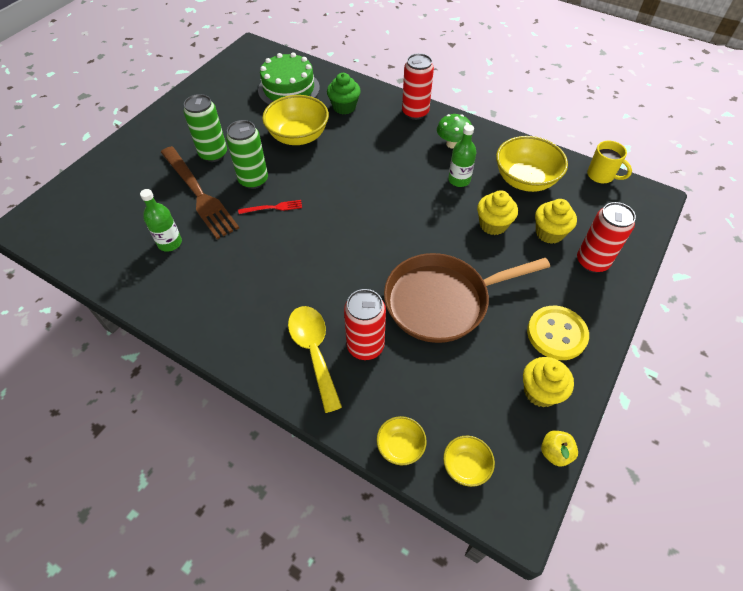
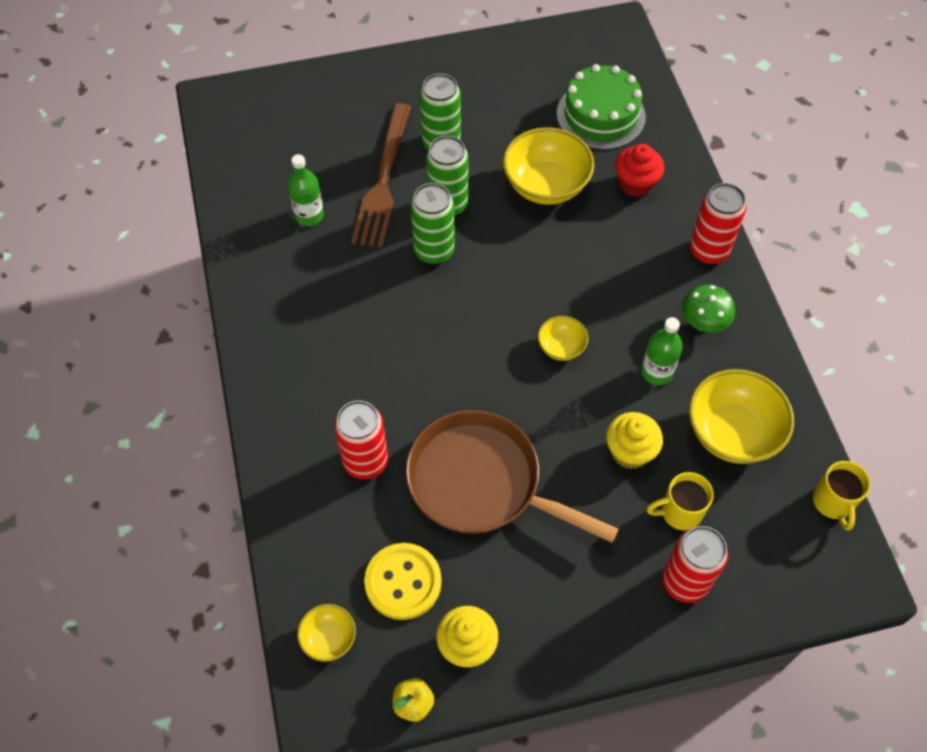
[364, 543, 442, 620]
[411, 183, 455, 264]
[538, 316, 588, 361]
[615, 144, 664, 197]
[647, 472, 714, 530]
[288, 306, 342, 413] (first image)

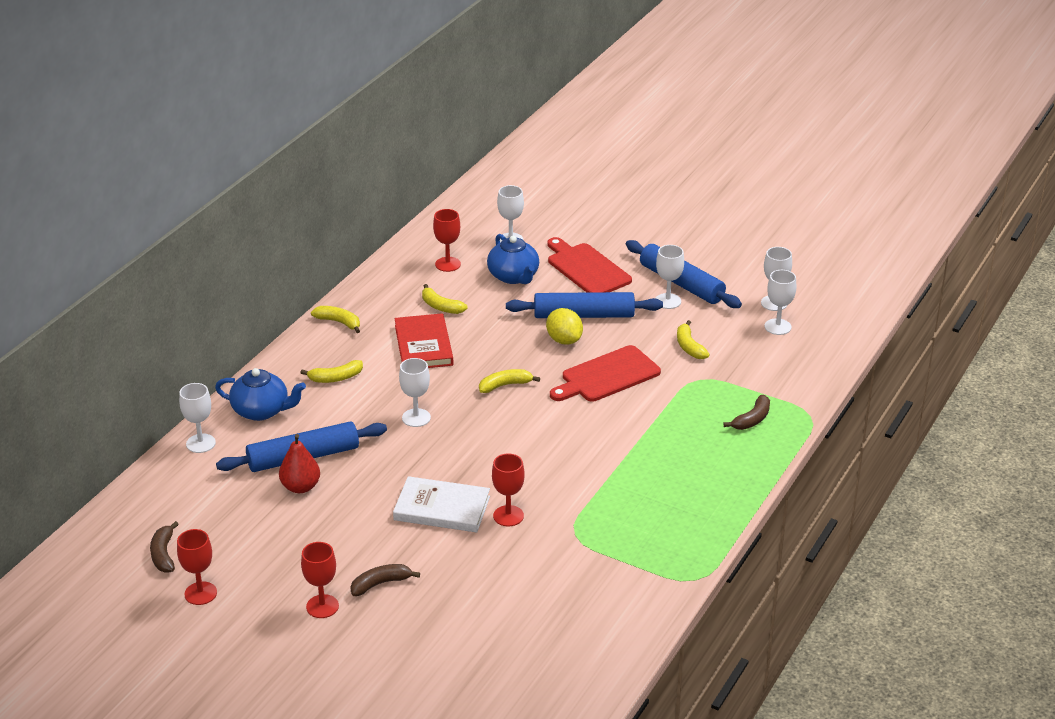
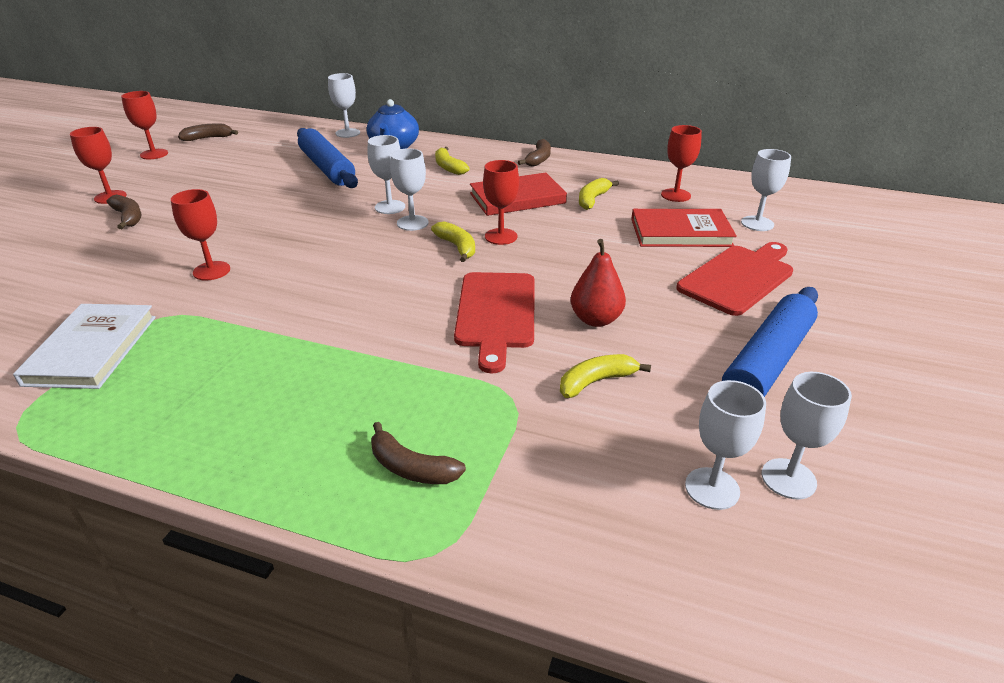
[13, 304, 156, 389]
[390, 148, 429, 231]
[454, 272, 535, 373]
[483, 160, 519, 245]
[518, 139, 551, 167]
[571, 239, 626, 327]
[631, 209, 737, 247]
[506, 292, 663, 318] (first image)
[546, 308, 583, 345] (first image)

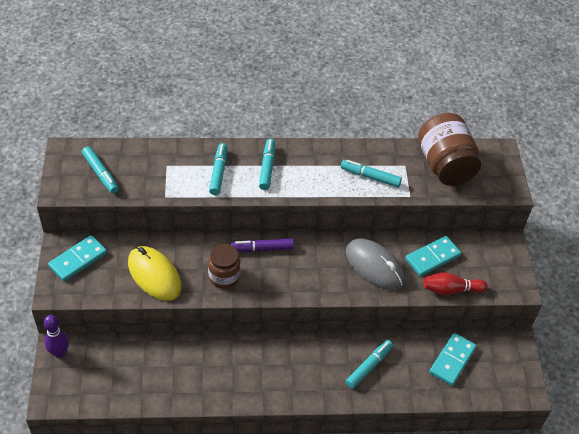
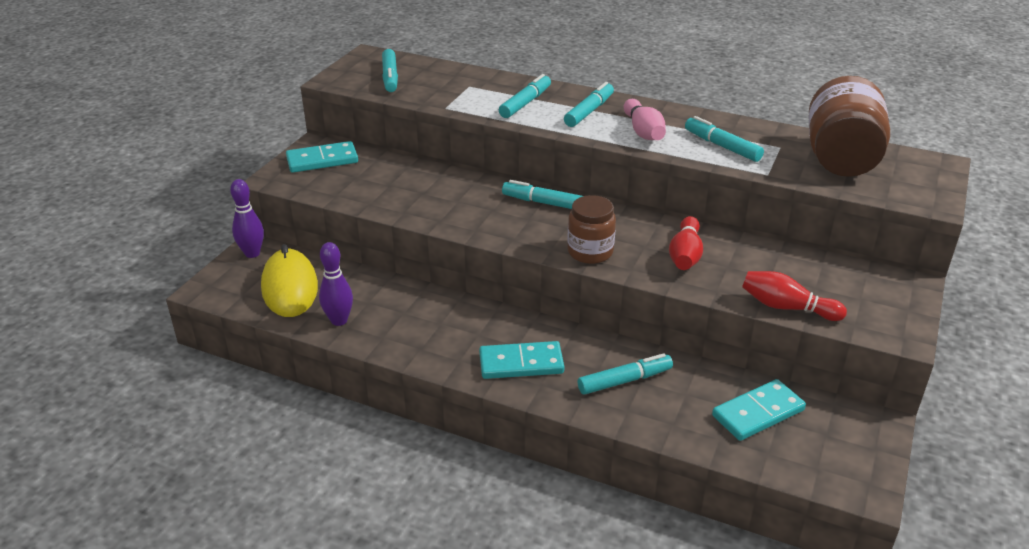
[261, 244, 318, 317]
[319, 242, 353, 326]
[479, 341, 564, 379]
[502, 180, 583, 209]
[567, 195, 616, 264]
[624, 99, 666, 140]
[669, 216, 703, 270]

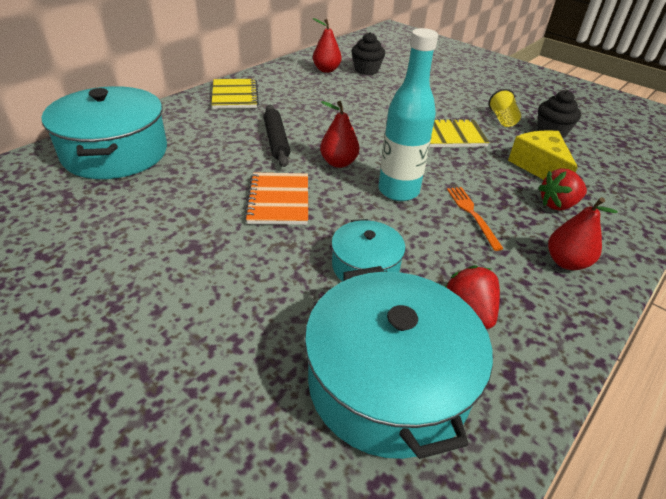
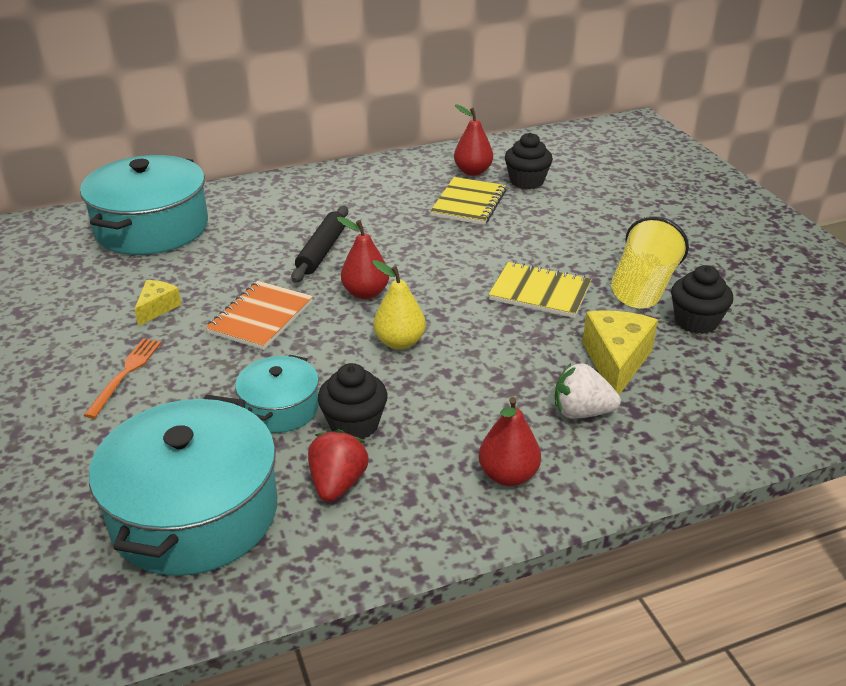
[84, 338, 161, 418]
[135, 280, 181, 326]
[318, 363, 388, 439]
[373, 260, 426, 350]
[430, 177, 506, 225]
[555, 363, 621, 419]
[611, 216, 689, 308]

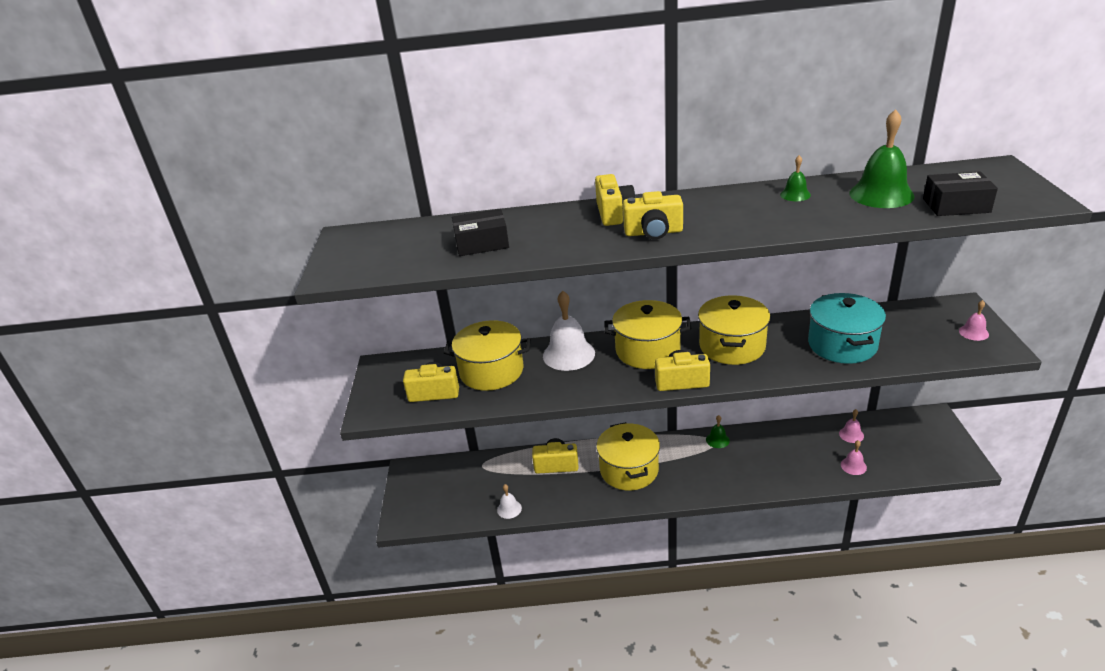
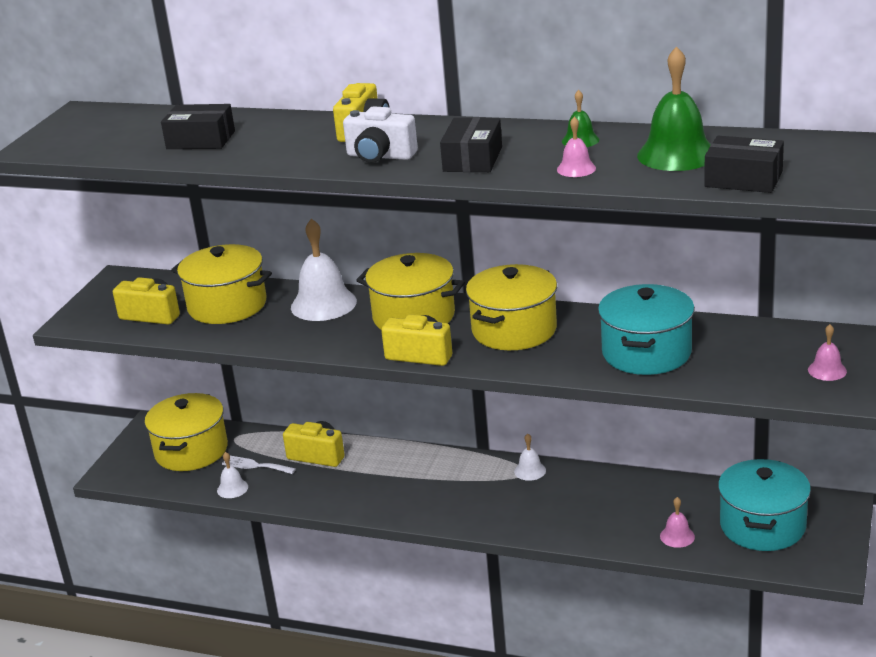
[145, 393, 228, 471]
[222, 456, 296, 474]
[343, 106, 418, 163]
[440, 117, 502, 172]
[514, 433, 546, 481]
[557, 117, 596, 177]
[718, 459, 811, 551]

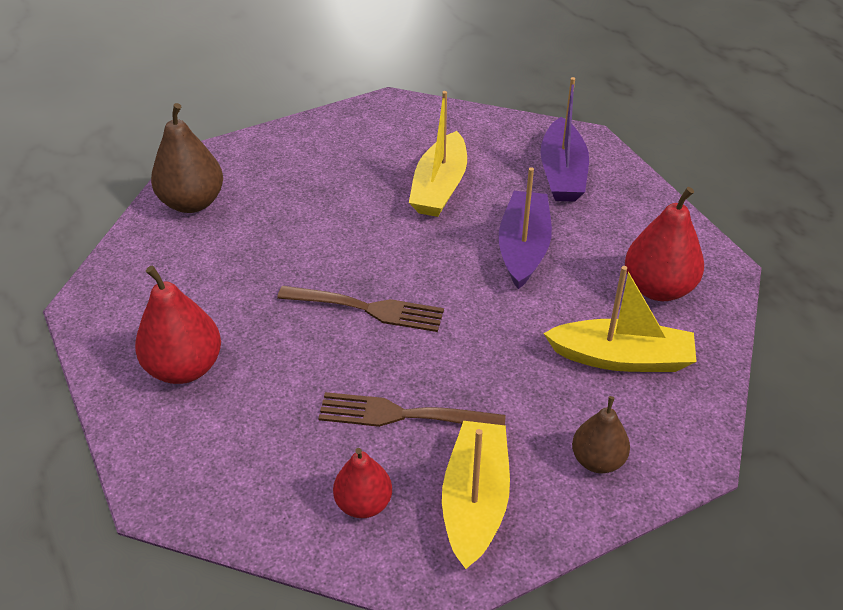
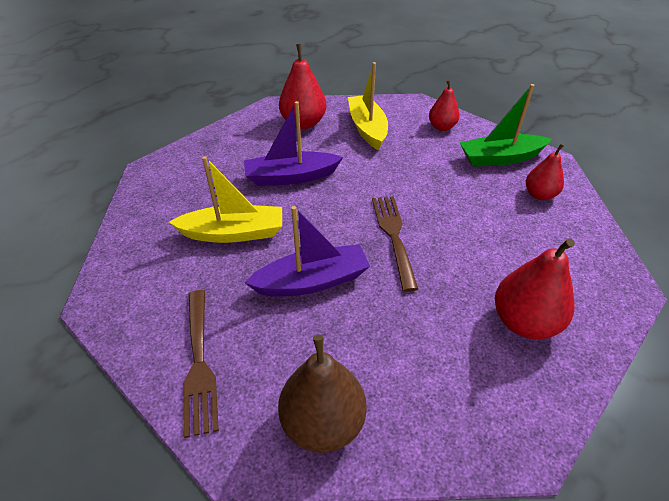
[183, 290, 219, 438]
[244, 206, 370, 297]
[429, 79, 460, 131]
[460, 84, 552, 167]

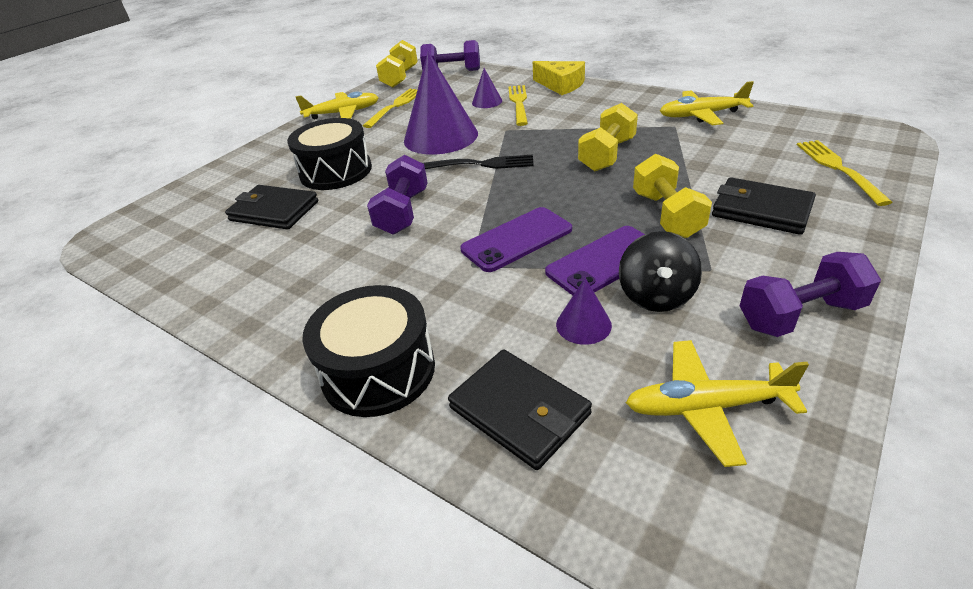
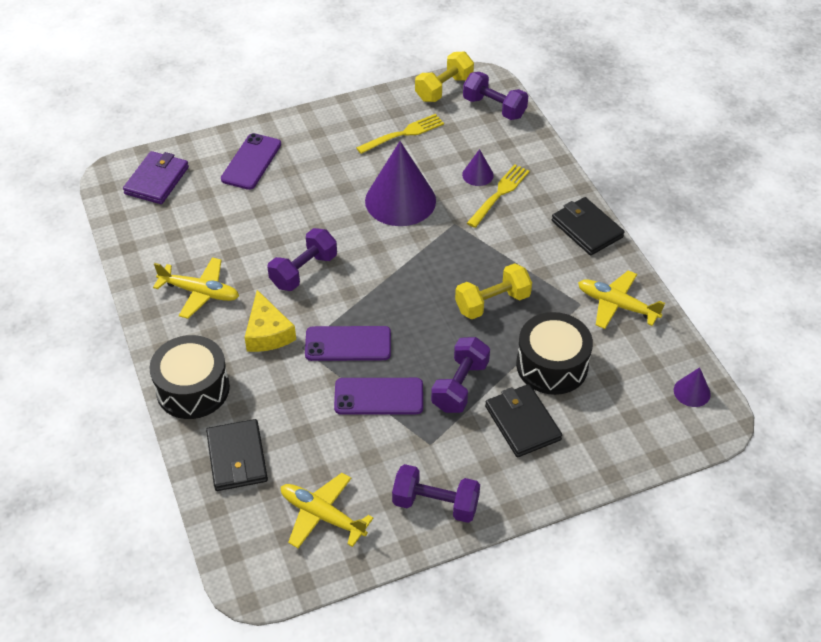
[123, 151, 189, 204]
[153, 257, 239, 319]
[221, 133, 281, 190]
[245, 290, 296, 352]
[431, 337, 490, 413]
[516, 312, 593, 395]
[552, 197, 625, 256]
[674, 367, 711, 407]
[423, 155, 534, 169] (first image)
[619, 231, 702, 312] (first image)
[797, 140, 893, 206] (first image)

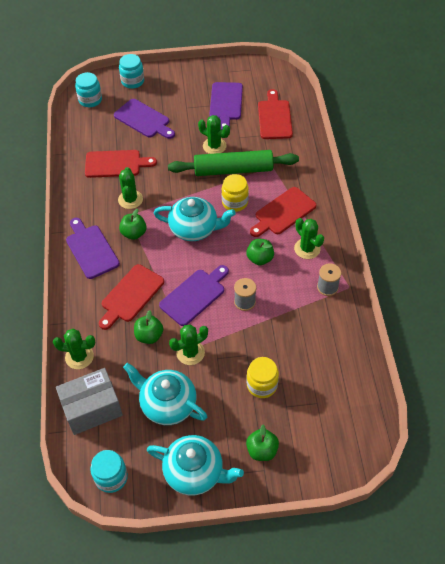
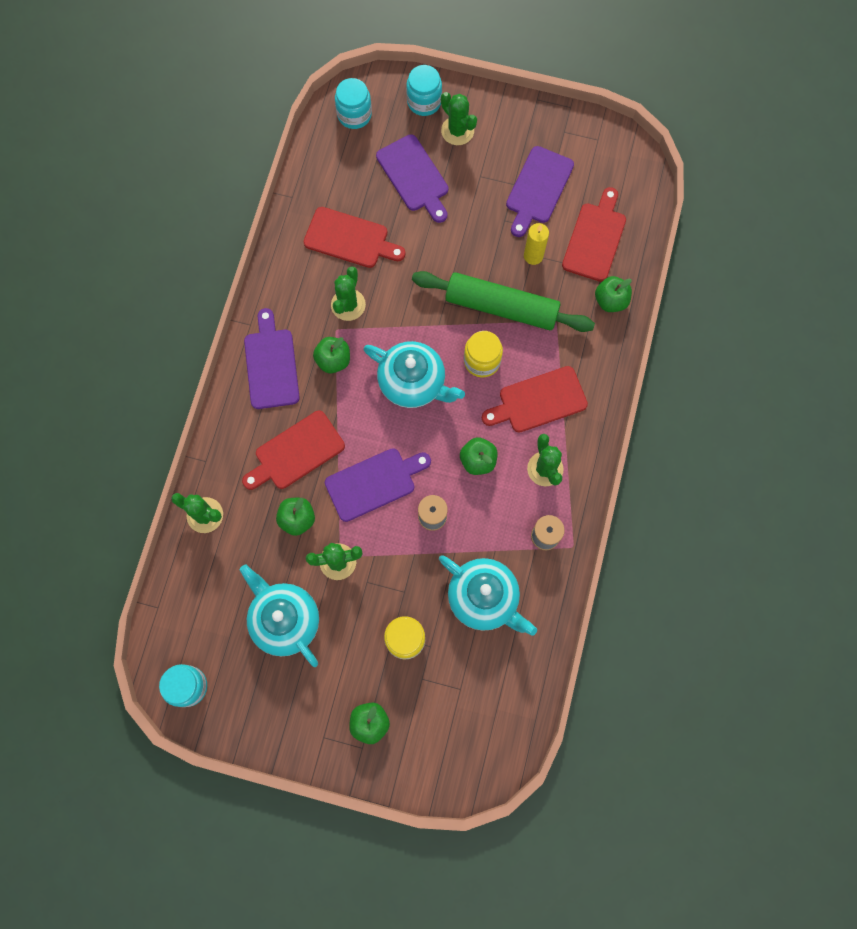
[439, 555, 537, 636]
[441, 92, 477, 145]
[524, 223, 549, 265]
[595, 276, 632, 312]
[56, 368, 123, 435] (first image)

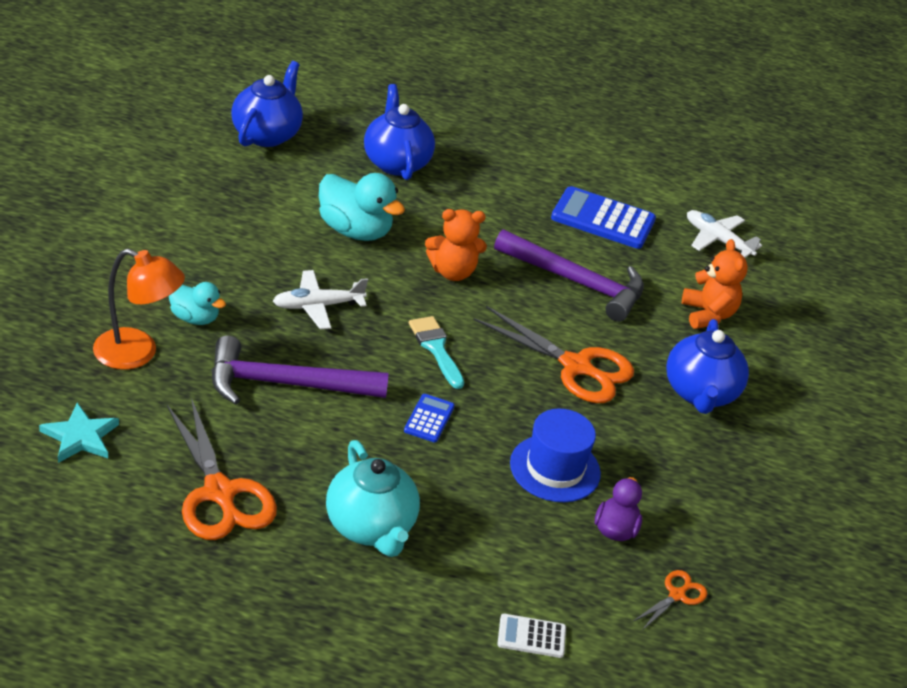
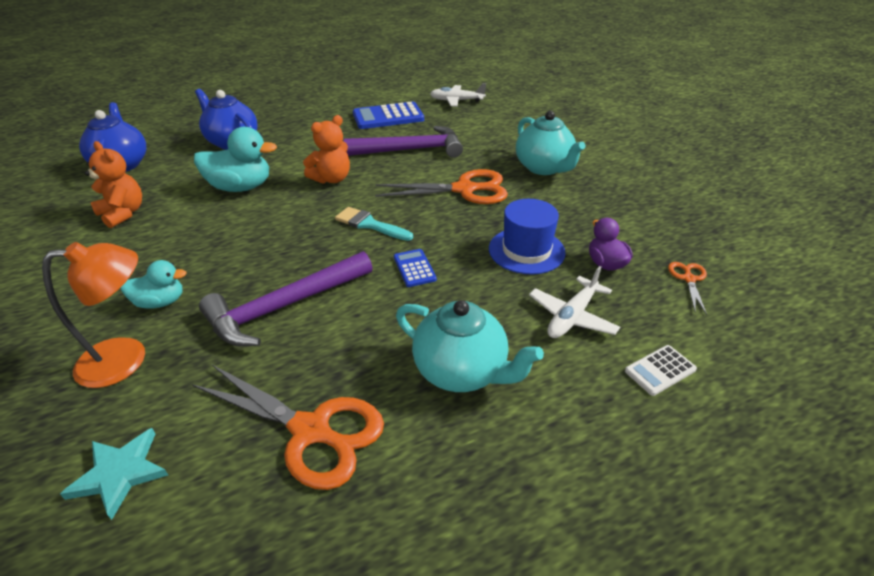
[85, 141, 142, 228]
[516, 111, 585, 175]
[529, 266, 620, 338]

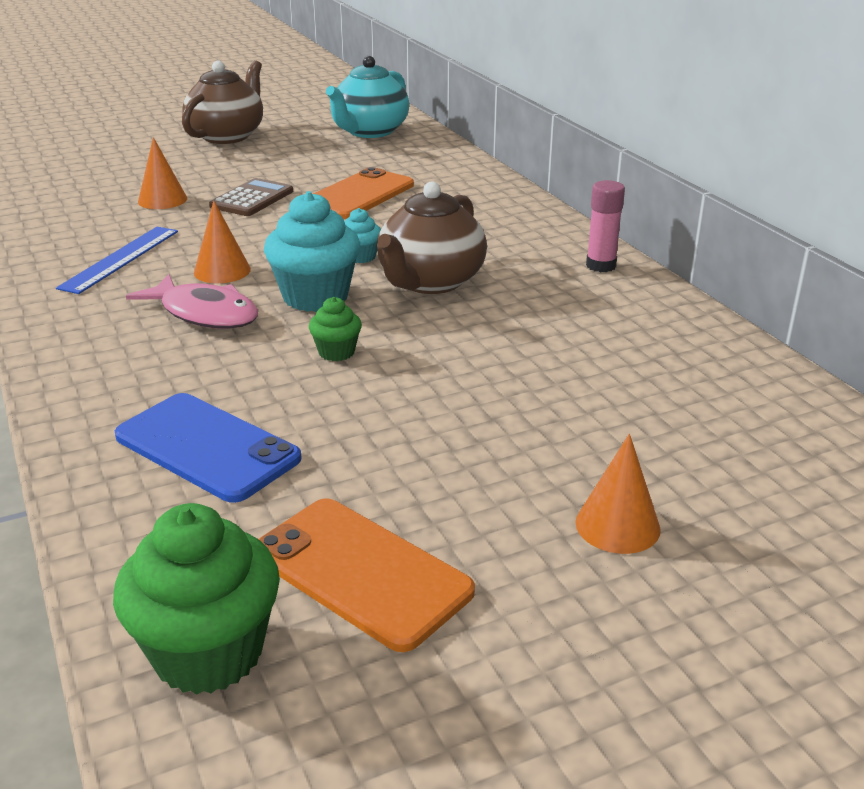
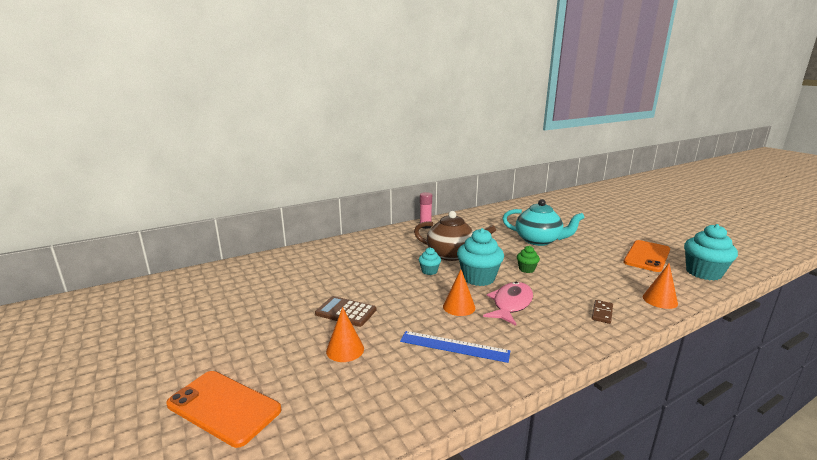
[166, 371, 281, 448]
[503, 199, 585, 246]
[592, 300, 613, 324]
[643, 263, 678, 309]
[684, 224, 738, 280]
[115, 393, 302, 503] (first image)
[182, 60, 263, 144] (first image)

